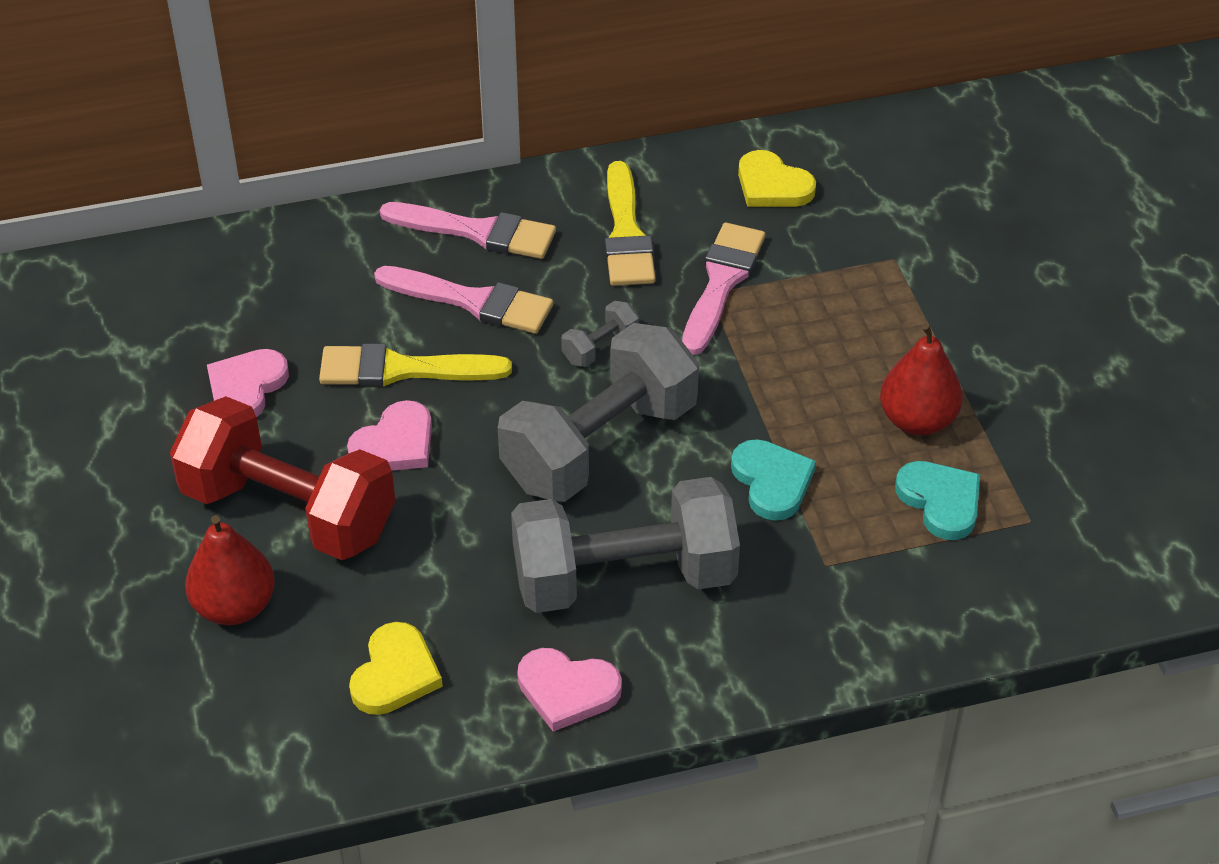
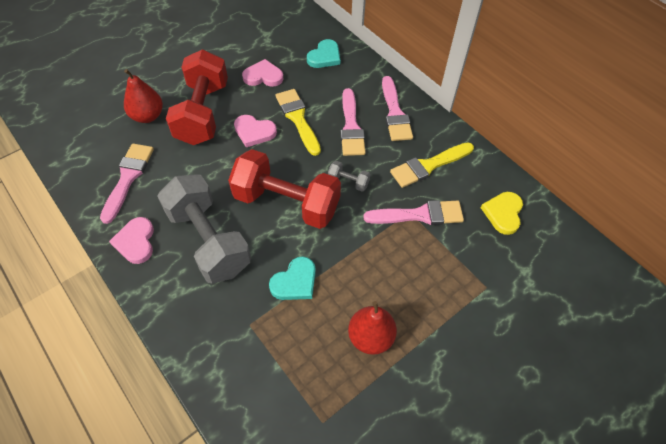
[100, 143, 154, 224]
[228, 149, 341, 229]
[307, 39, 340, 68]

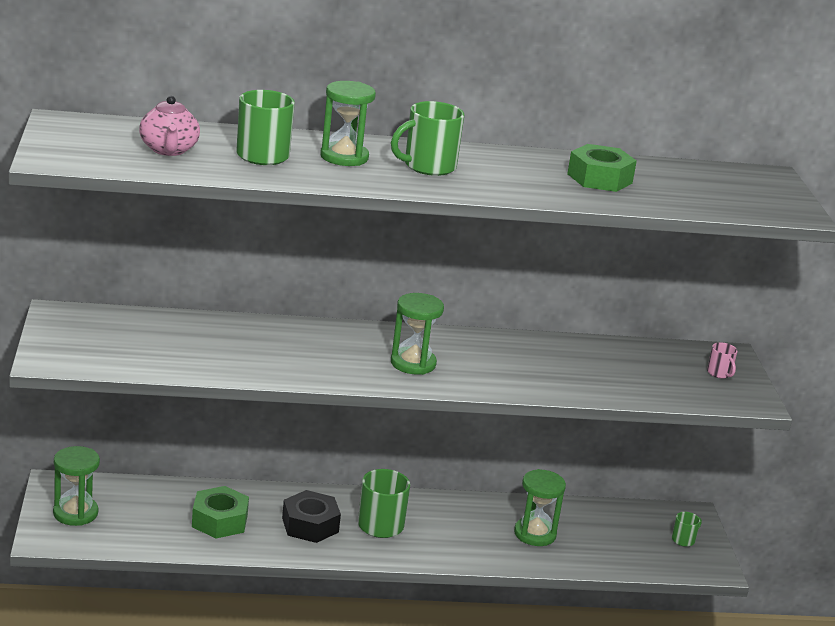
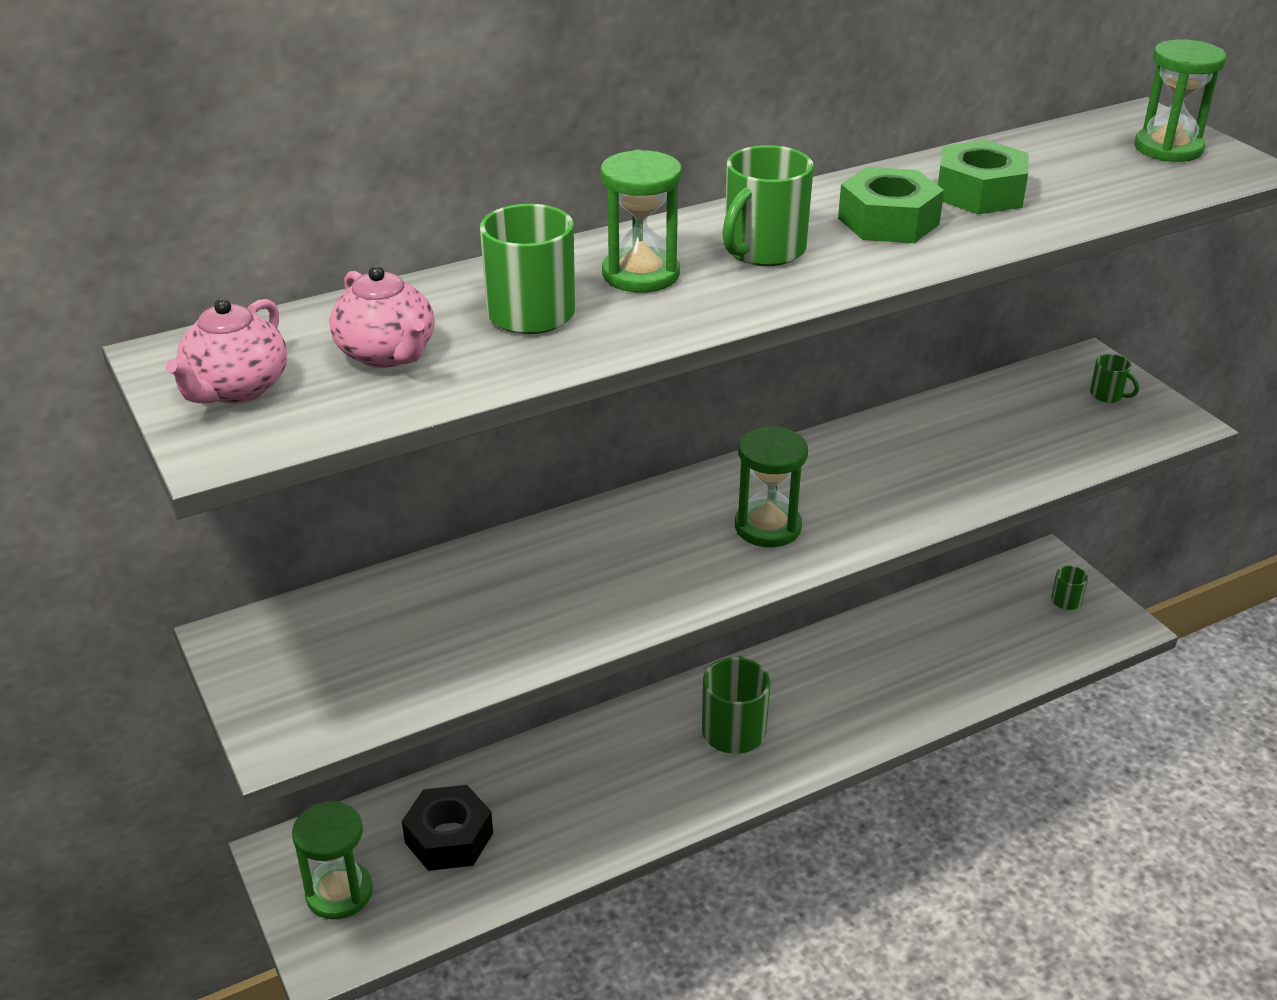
[166, 298, 287, 403]
[402, 785, 493, 871]
[838, 167, 944, 243]
[1090, 354, 1139, 403]
[1134, 40, 1227, 162]

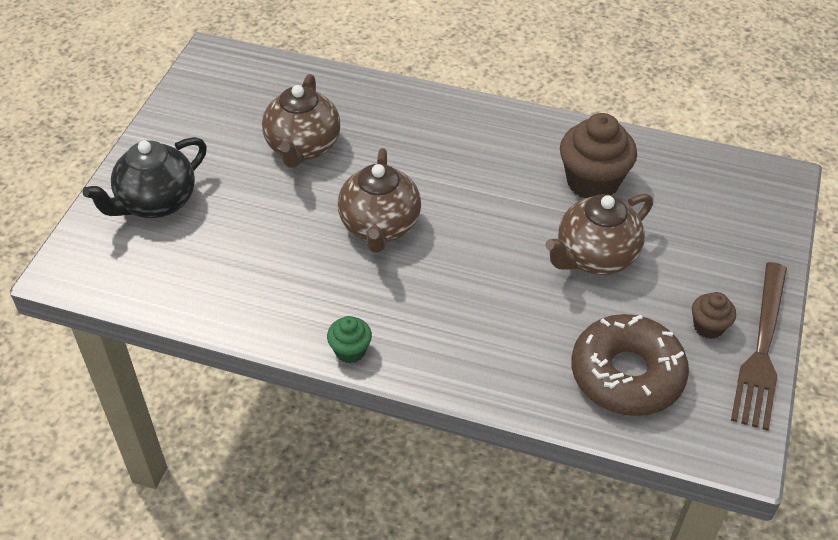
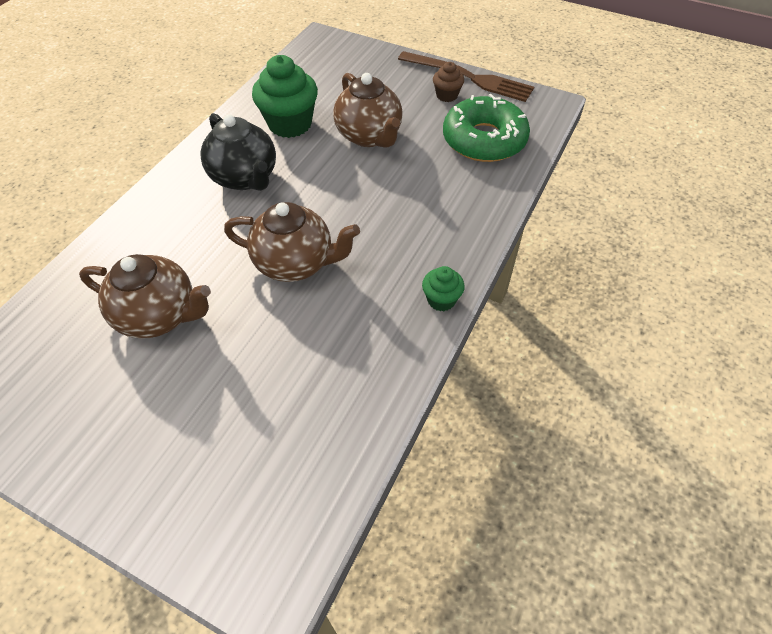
[200, 113, 276, 191]
[252, 55, 318, 138]
[443, 94, 530, 162]

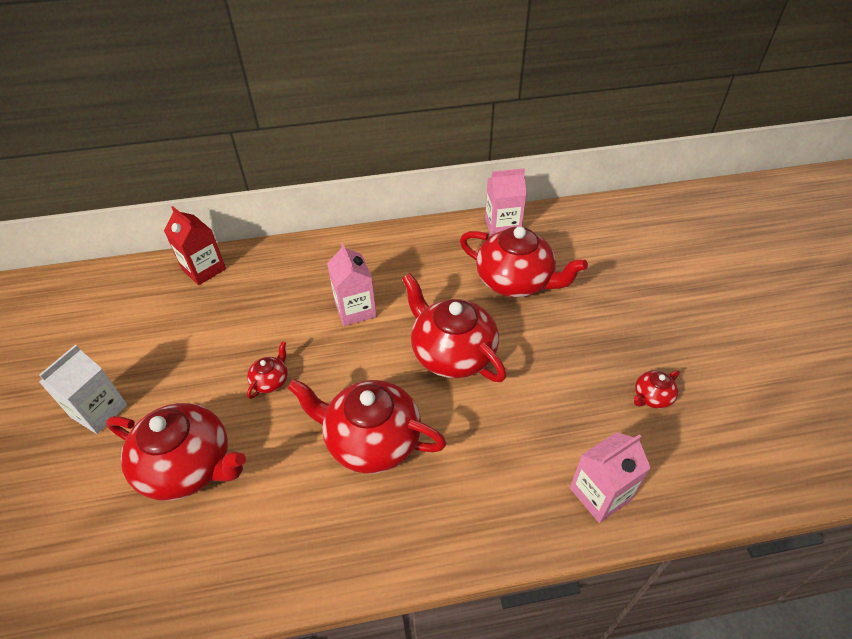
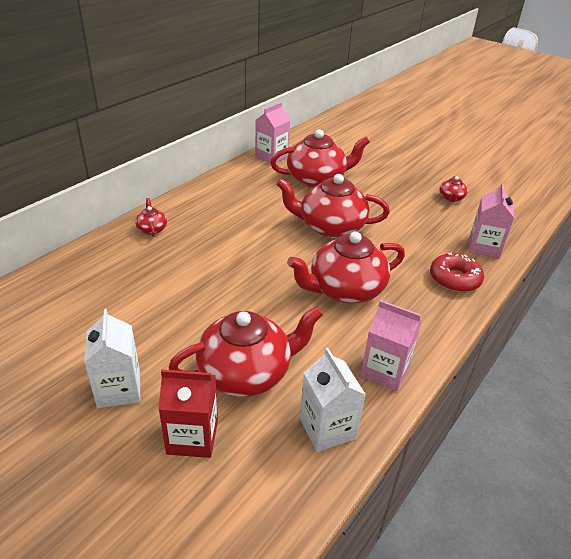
[135, 198, 167, 237]
[158, 370, 218, 458]
[300, 348, 366, 452]
[360, 300, 422, 391]
[430, 253, 484, 292]

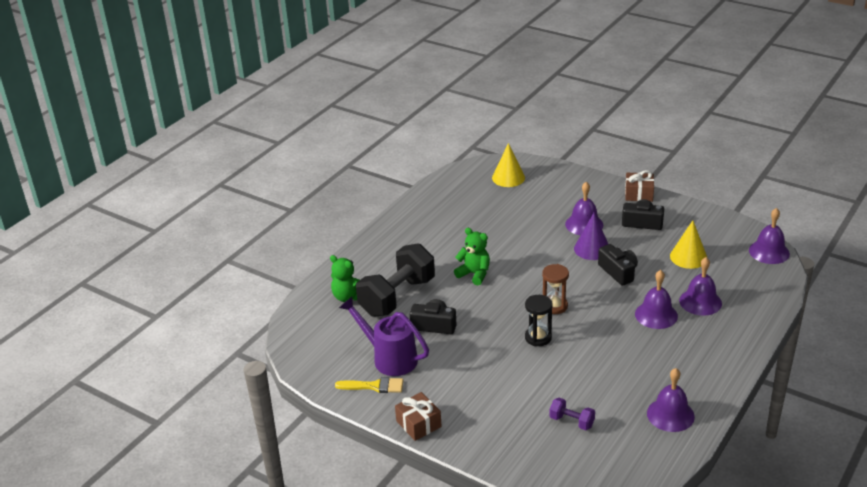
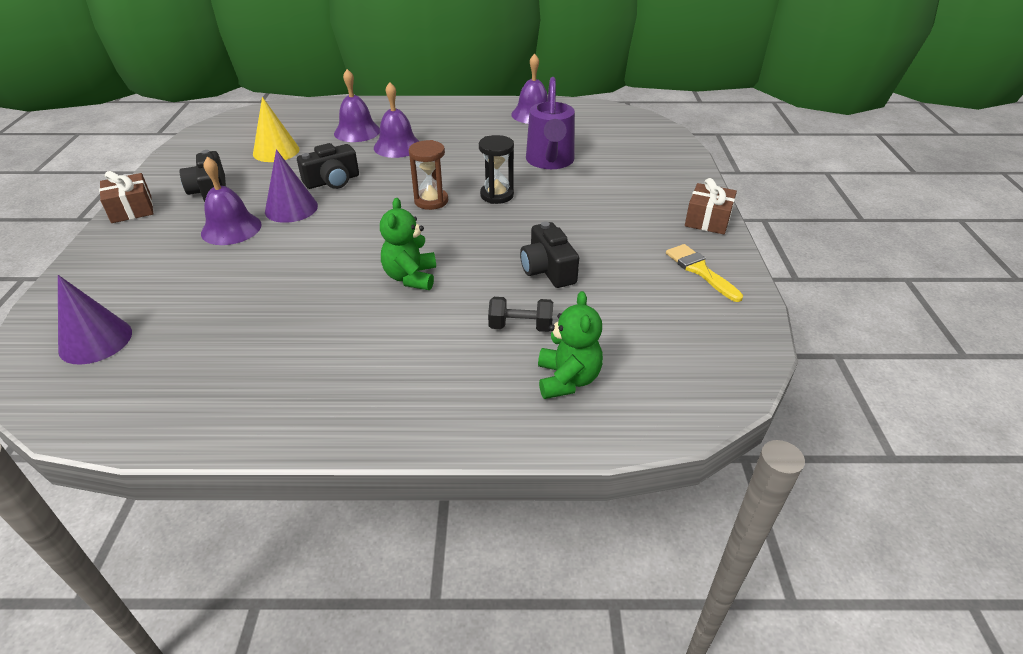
[58, 275, 132, 365]
[297, 143, 359, 189]
[488, 297, 553, 332]
[526, 77, 575, 169]
[549, 398, 595, 430] (first image)
[749, 208, 790, 264] (first image)

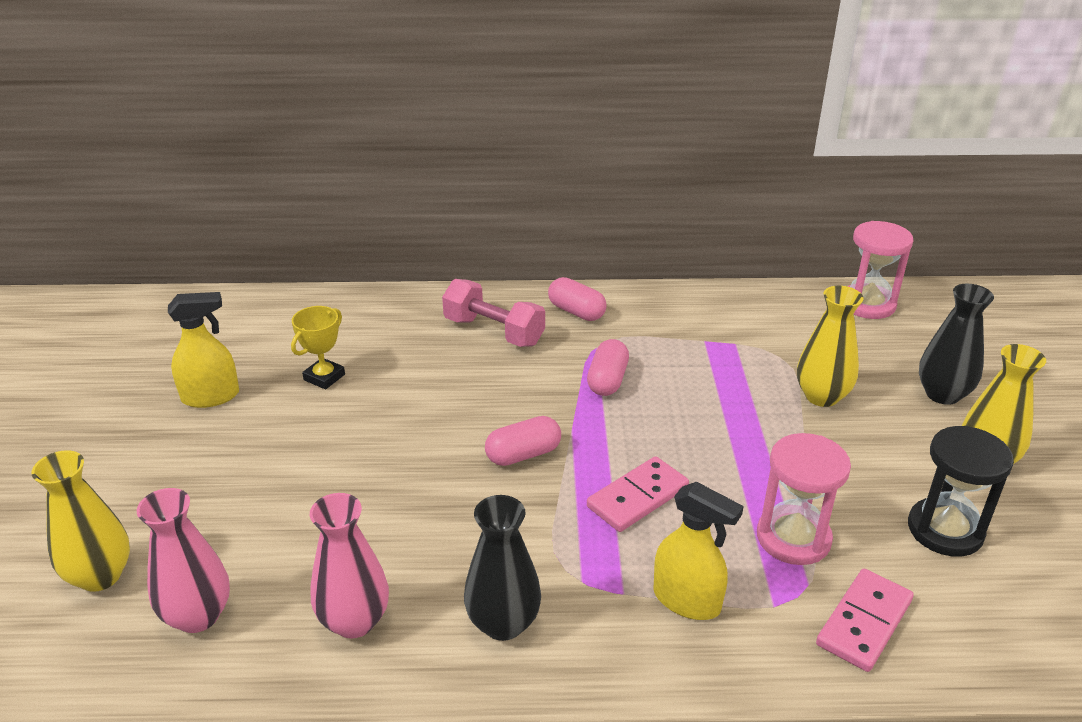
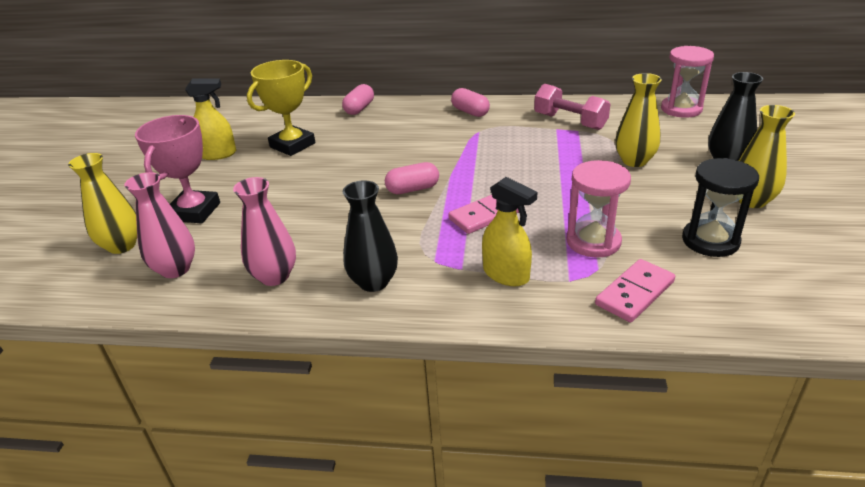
[135, 115, 220, 224]
[247, 60, 315, 156]
[342, 84, 374, 115]
[534, 84, 610, 130]

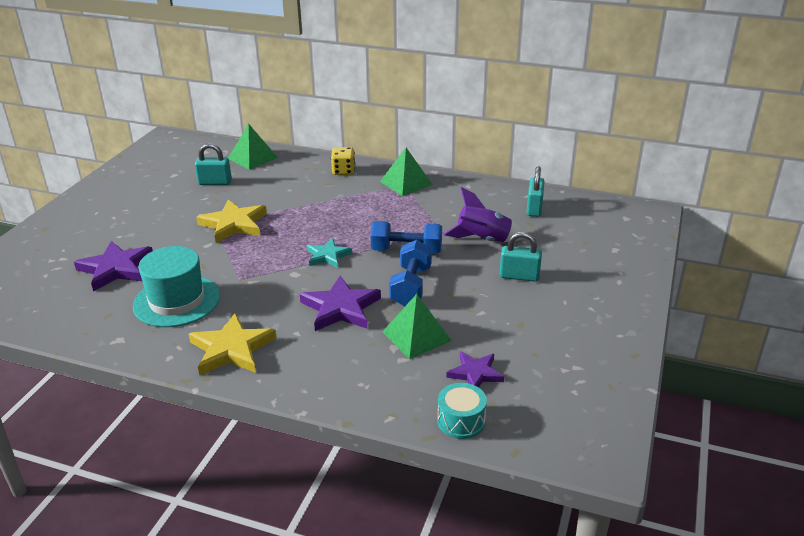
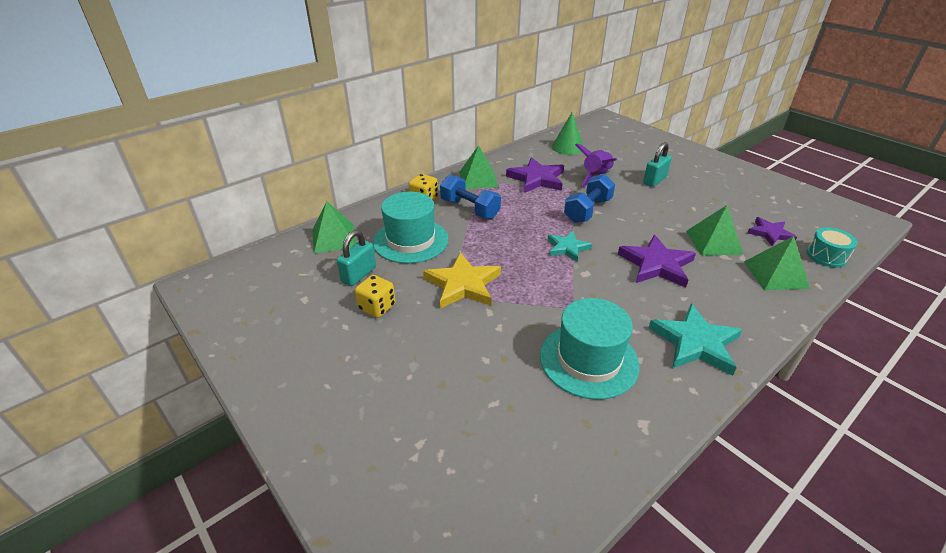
[355, 275, 395, 318]
[373, 192, 449, 264]
[440, 175, 501, 219]
[506, 157, 564, 193]
[552, 112, 583, 155]
[649, 304, 742, 375]
[744, 236, 810, 290]

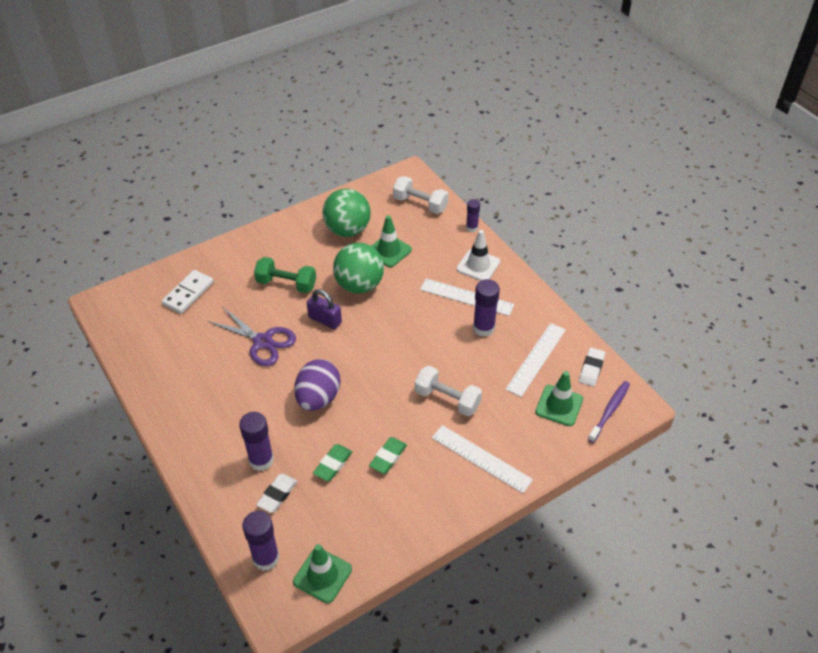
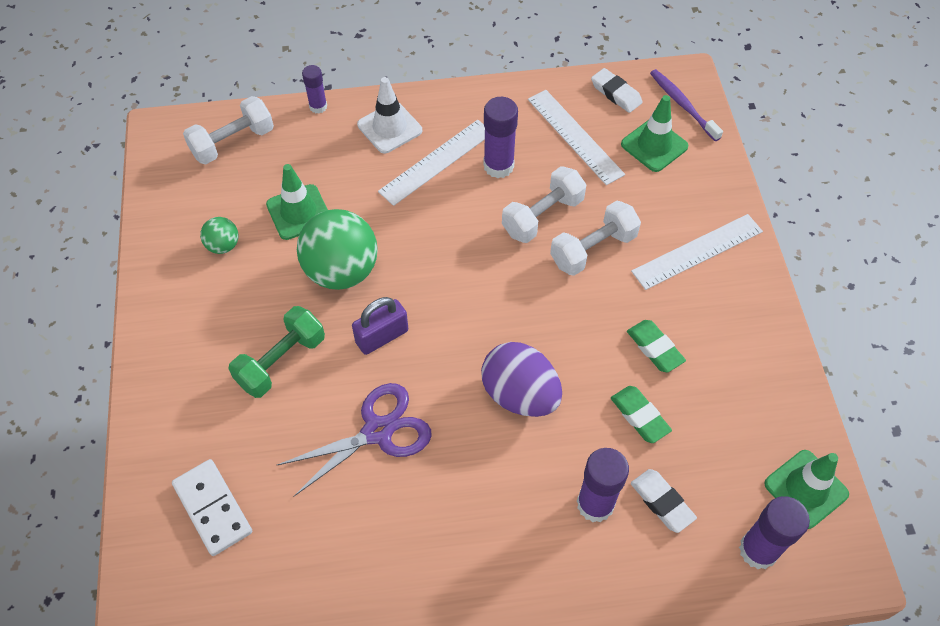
[200, 217, 239, 254]
[502, 166, 586, 243]

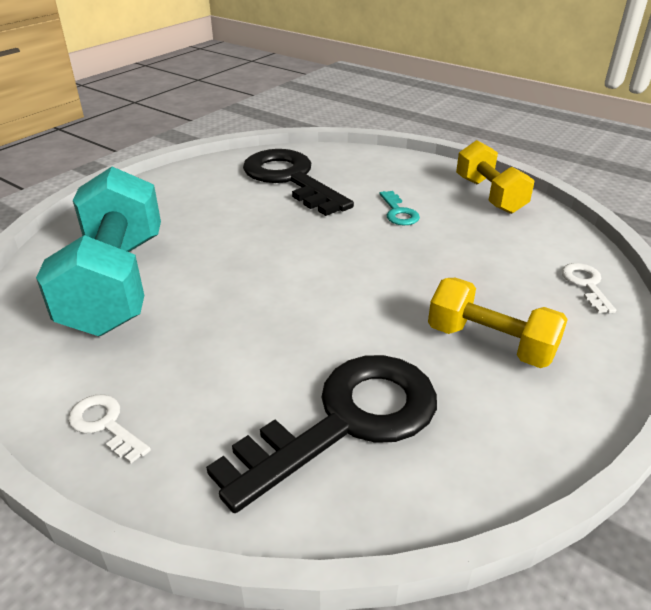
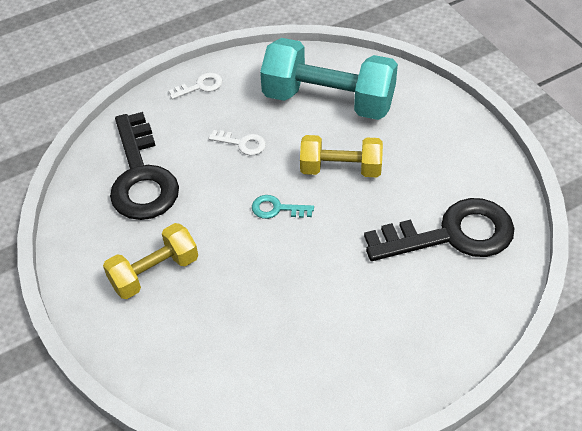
[209, 130, 266, 155]
[252, 195, 314, 219]
[300, 135, 383, 177]

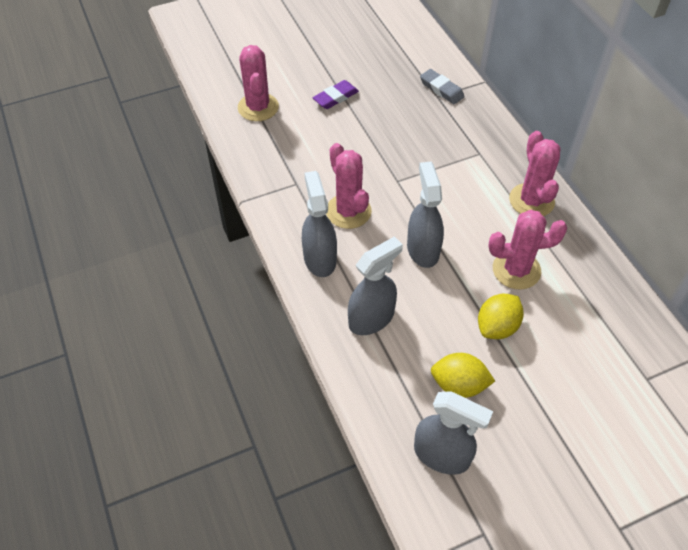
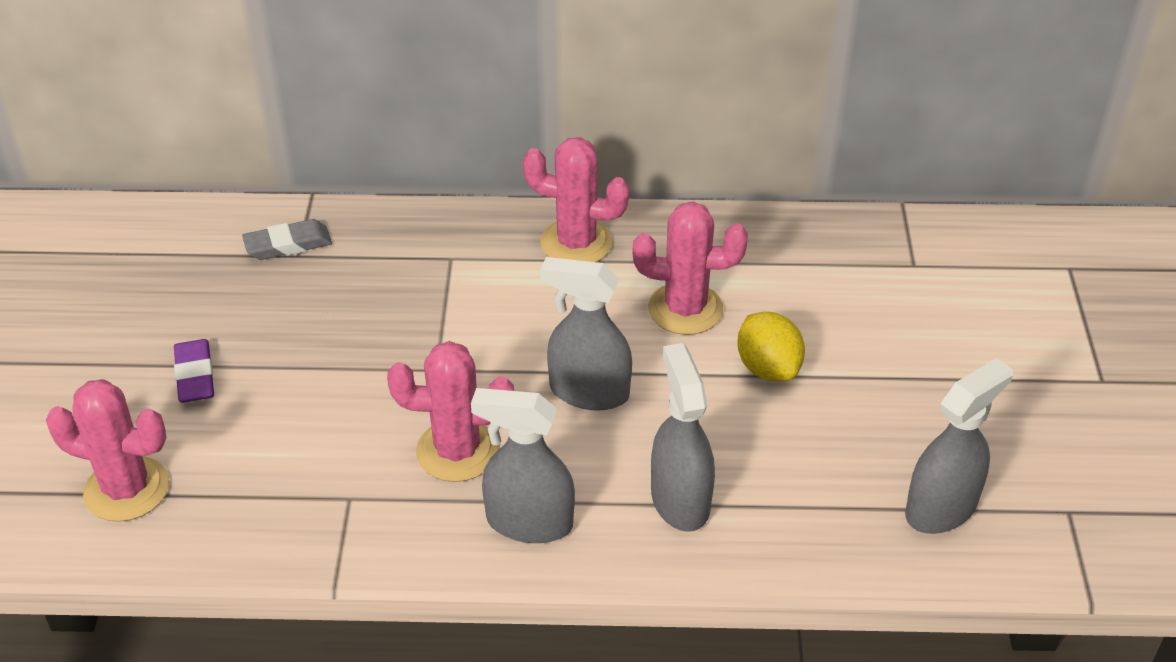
[633, 201, 748, 335]
[431, 353, 495, 398] (first image)

